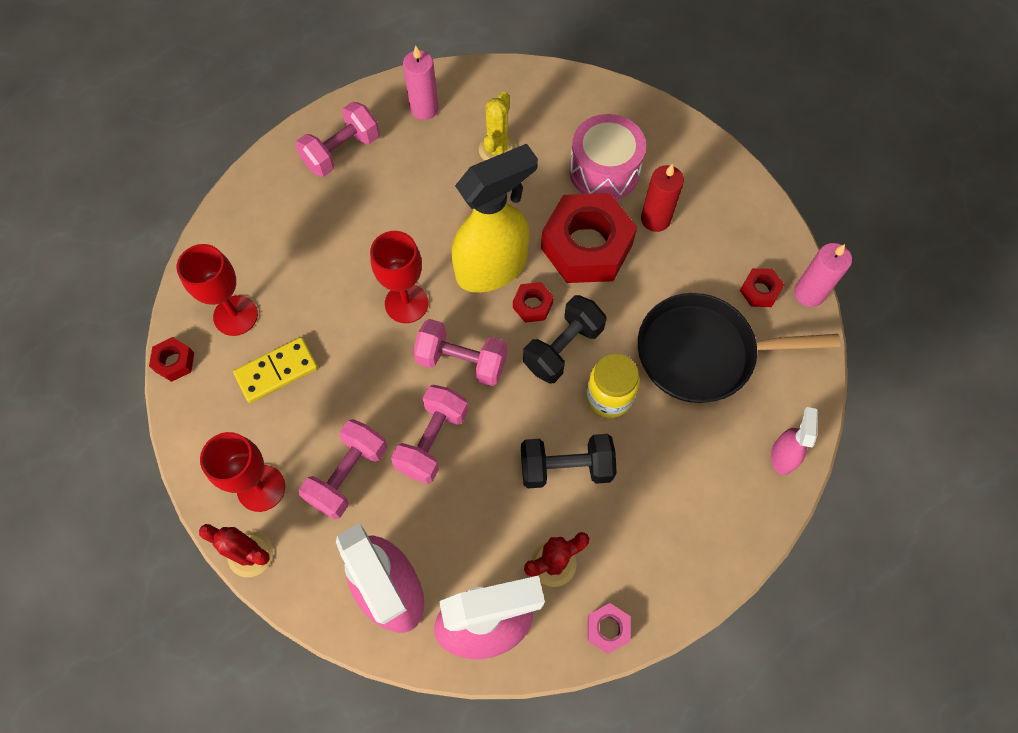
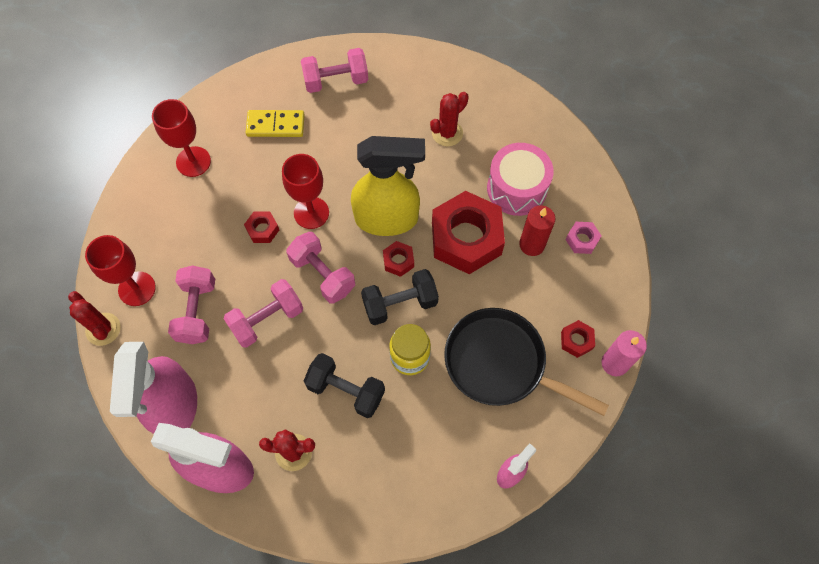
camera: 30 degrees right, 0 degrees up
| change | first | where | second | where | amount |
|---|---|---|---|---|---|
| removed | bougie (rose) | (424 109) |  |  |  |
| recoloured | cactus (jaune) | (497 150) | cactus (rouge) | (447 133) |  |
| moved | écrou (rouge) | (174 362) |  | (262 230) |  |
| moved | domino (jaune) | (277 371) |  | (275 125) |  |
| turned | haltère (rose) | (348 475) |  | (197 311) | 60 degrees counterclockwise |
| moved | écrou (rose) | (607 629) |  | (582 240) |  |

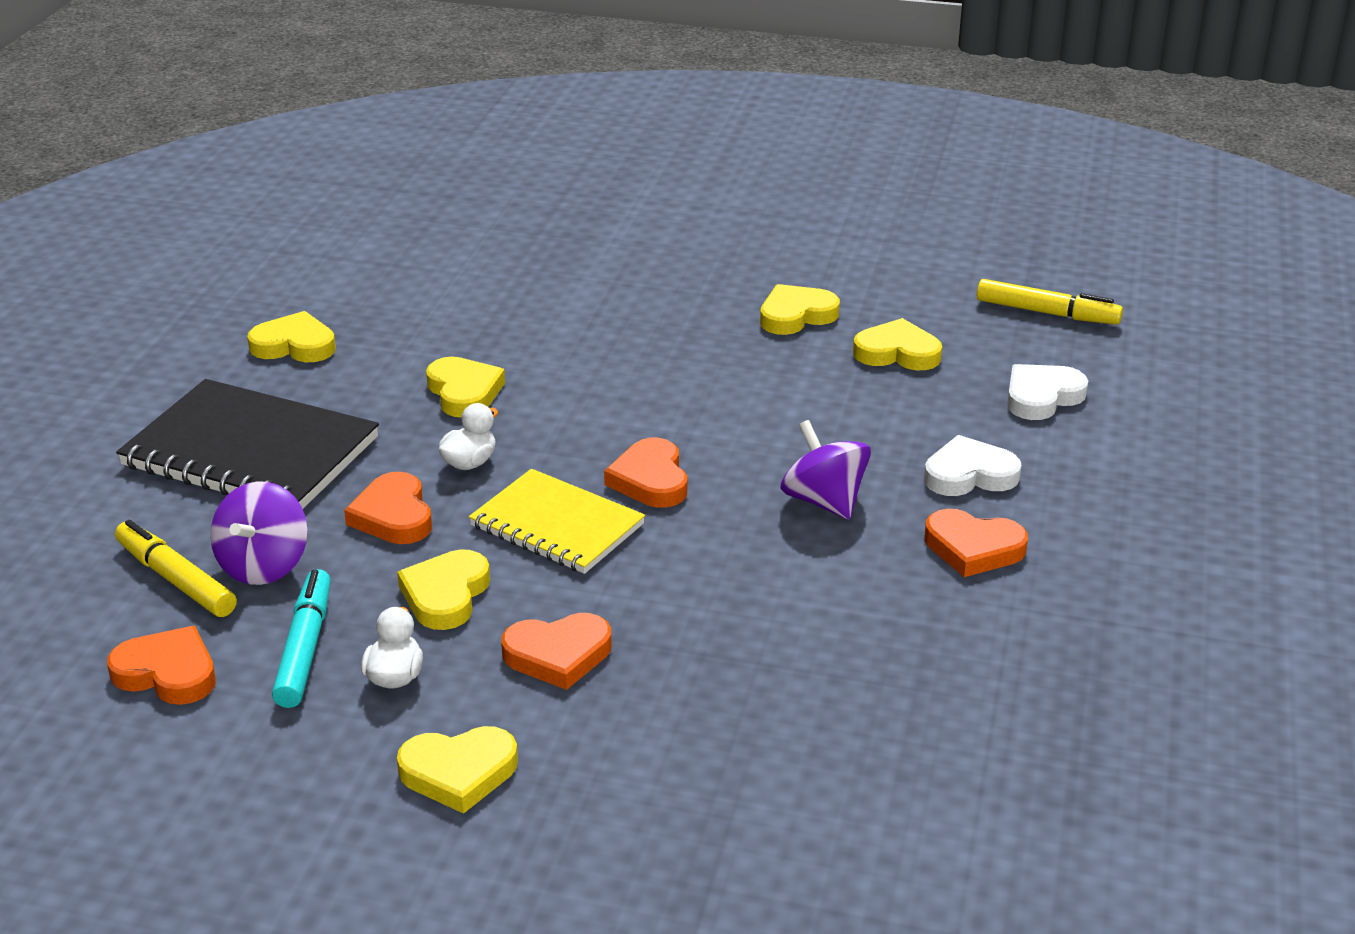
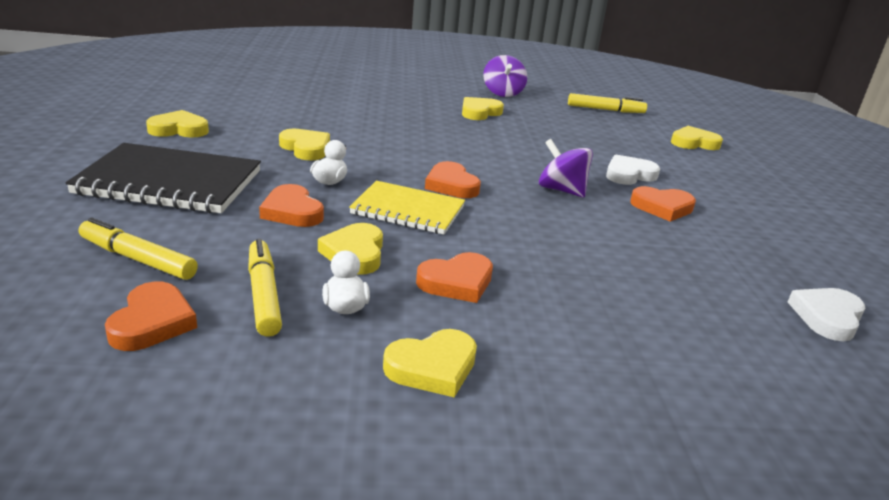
camera: 20 degrees left, 5 degrees down
| change | first | where | second | where | amount |
|---|---|---|---|---|---|
| moved | cœur (jaune) | (897 352) |  | (694 143) |  |
| moved | cœur (blanc) | (1042 397) |  | (827 317) |  |
| moved | toupie (violet) | (264 565) |  | (503 93) |  |
| recoloured | feutre (turquoise) | (305 648) | feutre (jaune) | (263 295) |  |
| turned | cœur (orange) | (168 673) |  | (152 322) | 90 degrees clockwise |

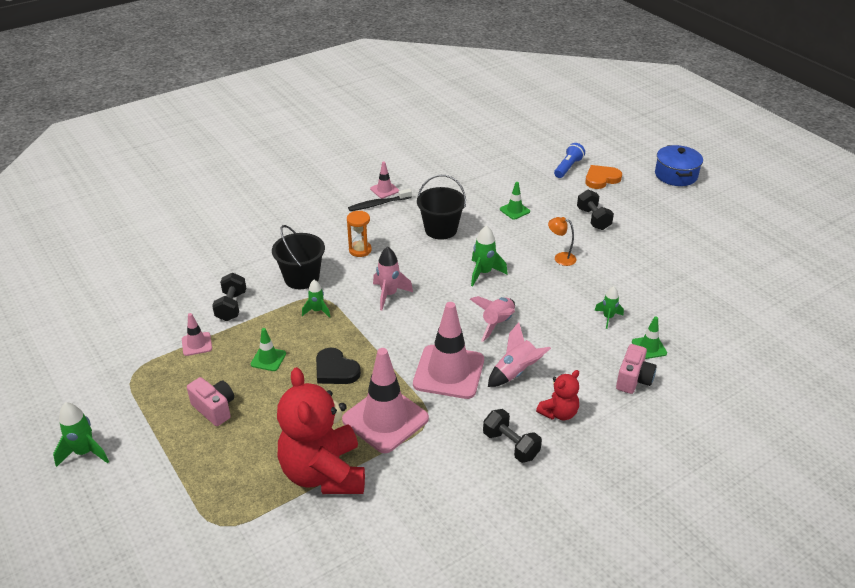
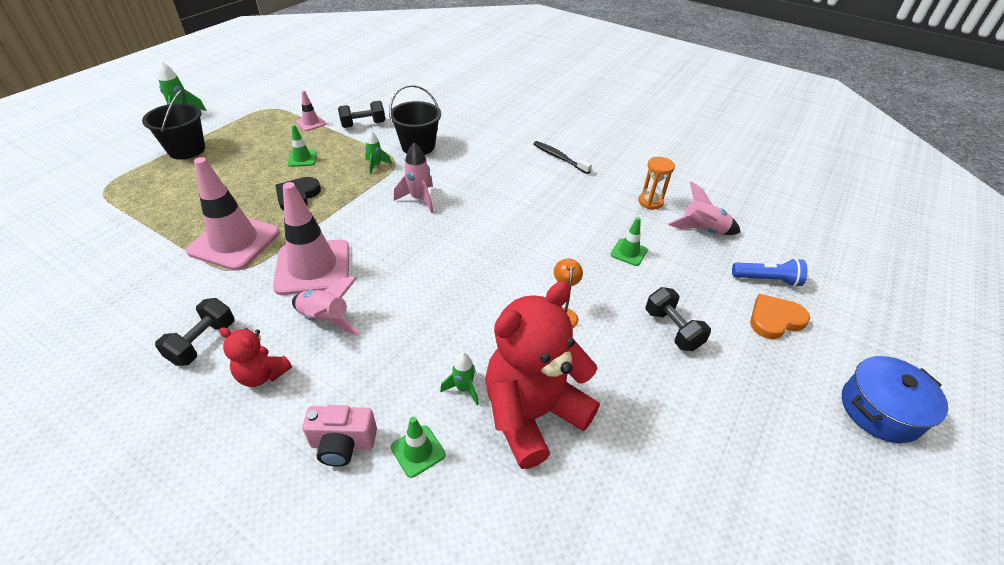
camera: 65 degrees right, 5 degrees up
| change | first | where | second | where | amount |
|---|---|---|---|---|---|
| removed | cône de chantier (rose) | (384 190) |  |  |  |
| turned | cœur (orange) | (601 179) |  | (775 319) | 60 degrees counterclockwise |
| moved | seau (noir) | (440 229) |  | (186 150) |  |
| turned | haltère (noir) | (593 219) |  | (672 329) | 75 degrees counterclockwise |
| moved | sablier (orange) | (360 250) |  | (650 202) |  |
| removed | fusée (vert) | (484 273) |  |  |  |
| moved | fusée (rose) | (497 324) |  | (702 230) |  |
| moved | ours en peluche (rouge) | (324 473) |  | (532 414) |  |
| removed | appareil photo (rose) | (214 409) |  |  |  |

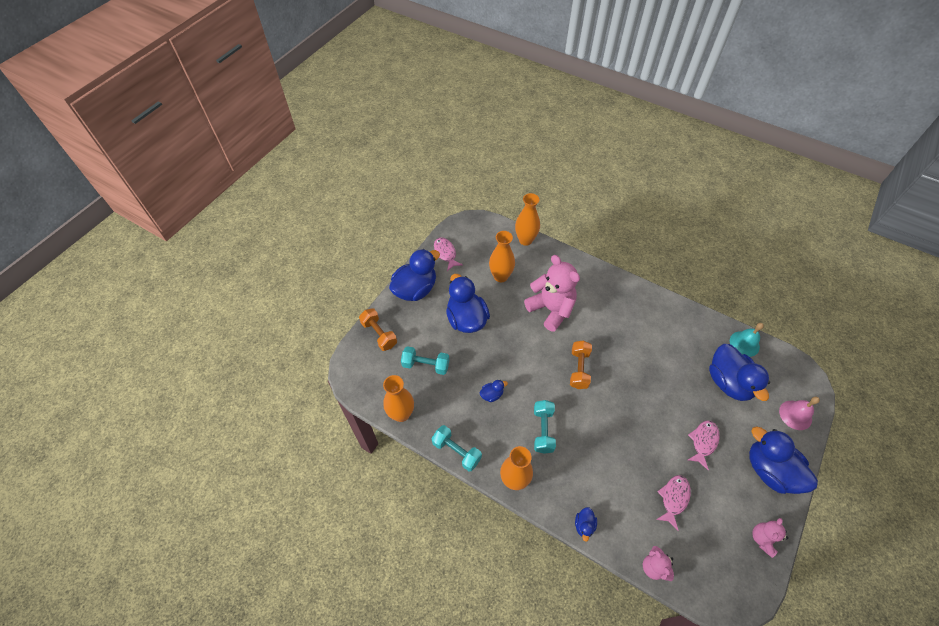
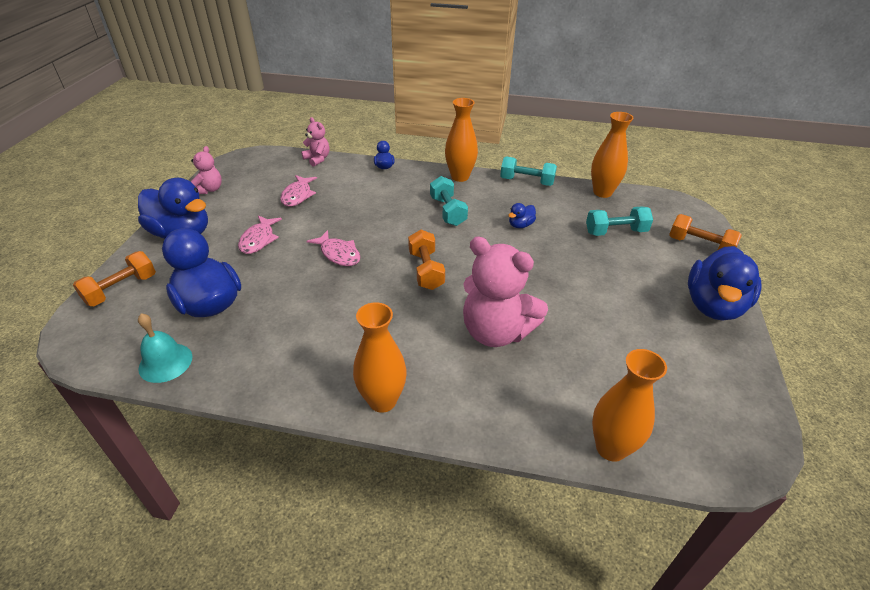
camera: 160 degrees right, 15 degrees down
| change | first | where | second | where | amount |
|---|---|---|---|---|---|
| moved | vase (orange) | (500 276) |  | (382 400) |  |
| moved | poisson (rose) | (445 253) |  | (338 254) |  |
| removed | canard (bleu) | (466 319) |  |  |  |
| replaced | cloche (rose) | (795 415) | haltère (orange) | (121 289) |  |

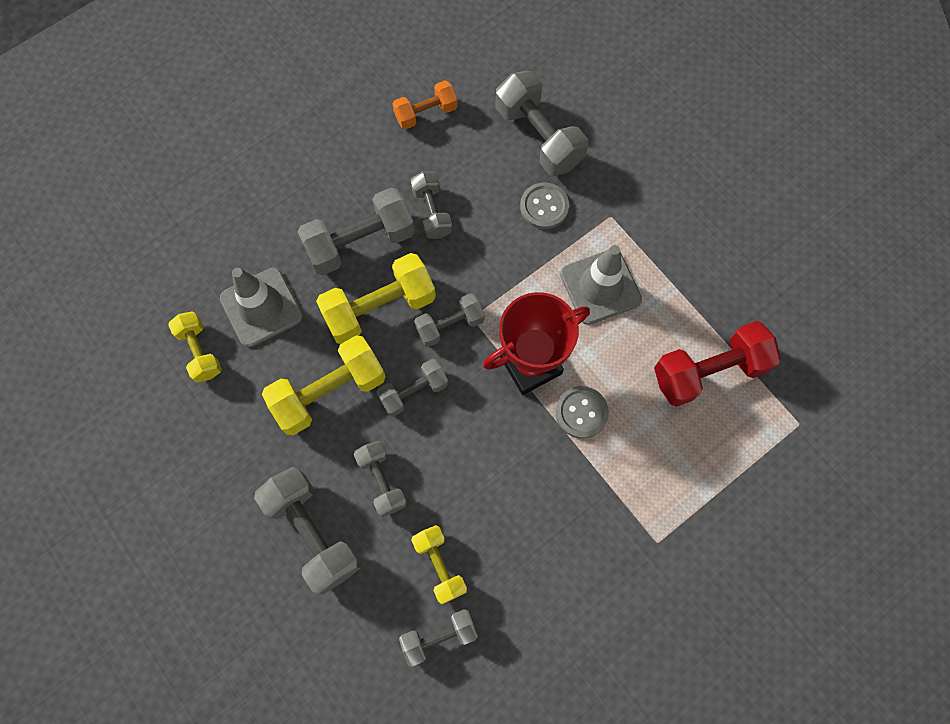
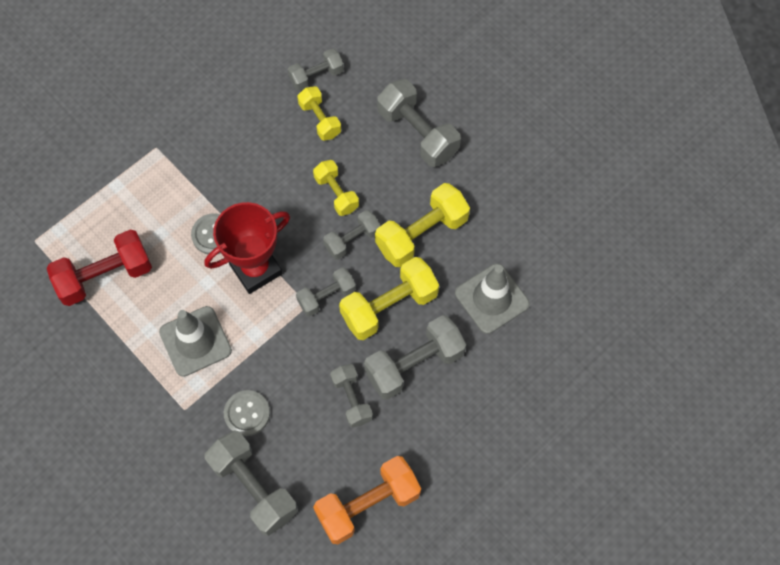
camera: 175 degrees right, 5 degrees down
| change | first | where | second | where | amount |
|---|---|---|---|---|---|
| resized | haltère (orange) | (426 113) |  | (367 504) | x1.66 |
| moved | haltère (jaune) | (200 351) |  | (336 193) |  |
| removed | haltère (gris) | (382 481) |  |  |  |

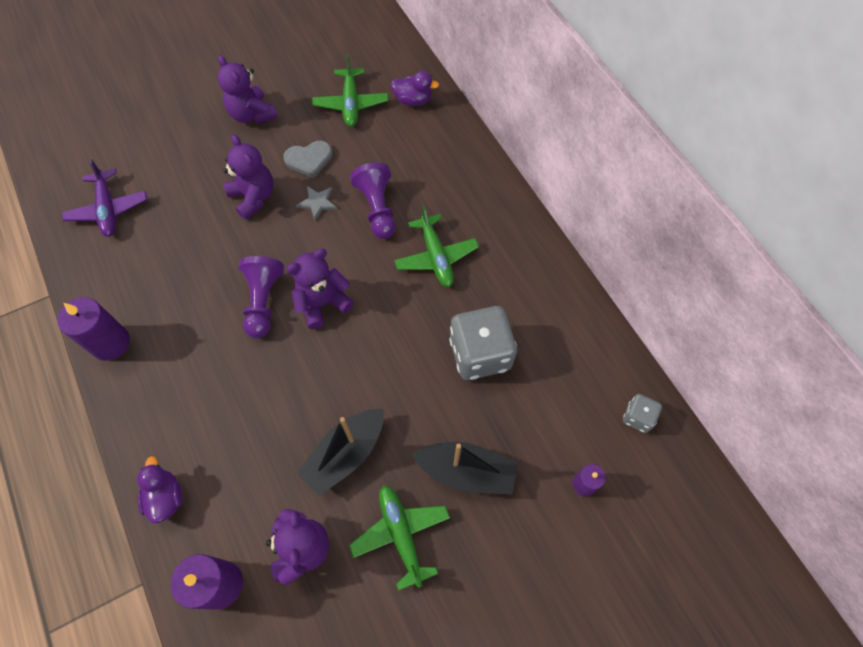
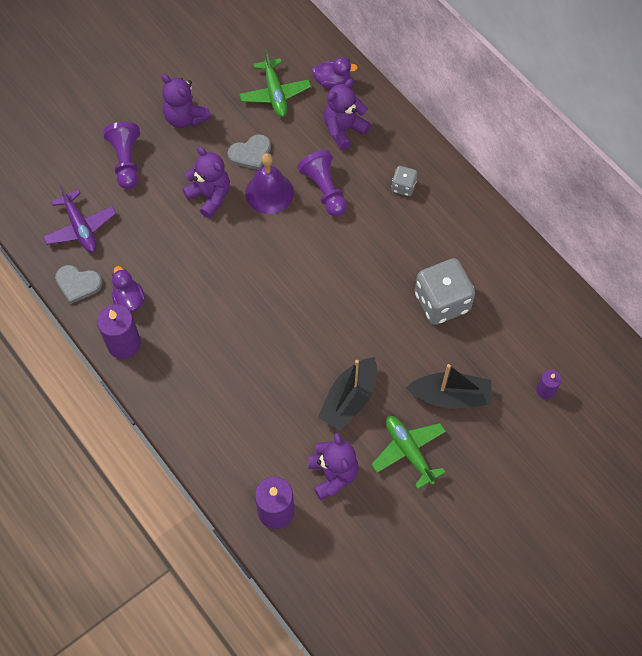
camera: 10 degrees left, 0 degrees up
| change | first | where | second | where | amount |
|---|---|---|---|---|---|
| replaced | étoile (gris) | (317 203) | cloche (violet) | (269 193) |  |
| removed | avion (vert) | (436 257) |  |  |  |
| moved | ours en peluche (violet) | (323 303) |  | (344 130) |  |
| moved | pion (violet) | (263 301) |  | (126 161) |  |
| moved | dé (gris) | (637 417) |  | (403 186) |  |
| moved | canard (violet) | (166 497) |  | (129 300) |  |
| added |  |  | cœur (gris) | (78 284) |  |

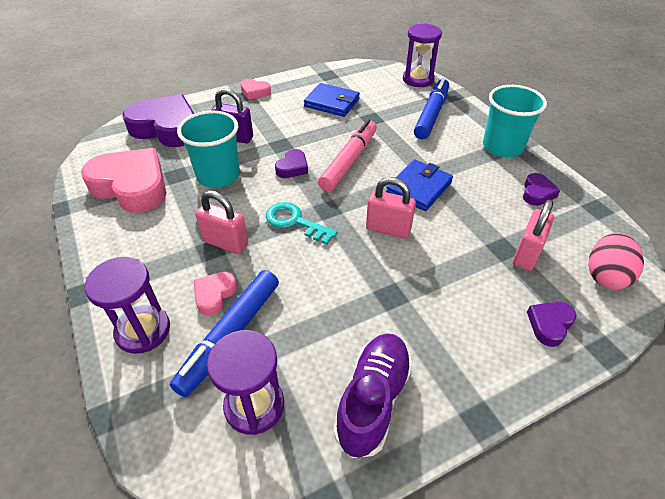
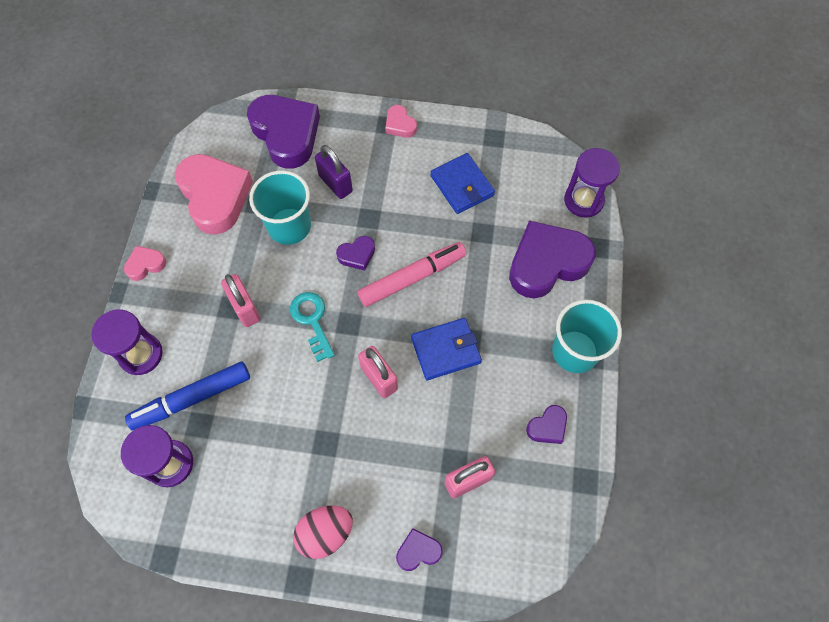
camera: 35 degrees right, 20 degrees up
| change | first | where | second | where | amount |
|---|---|---|---|---|---|
| replaced | feutre (bleu) | (431 115) | cœur (violet) | (547 263) |  |
| moved | œuf (rose) | (605 275) |  | (325 533) |  |
| moved | cœur (rose) | (214 295) |  | (145 265) |  |
| removed | chaussure (violet) | (373 400) |  |  |  |

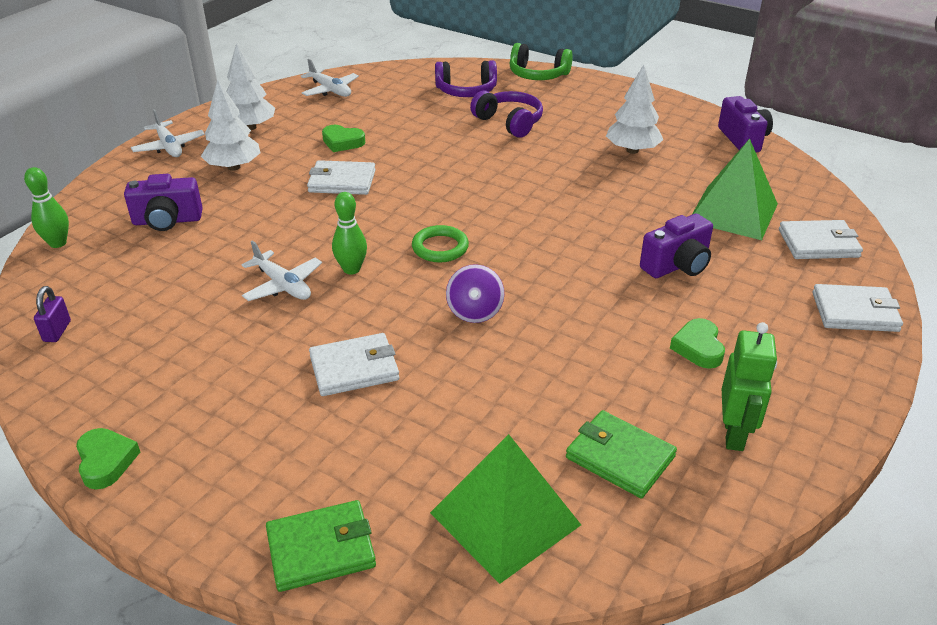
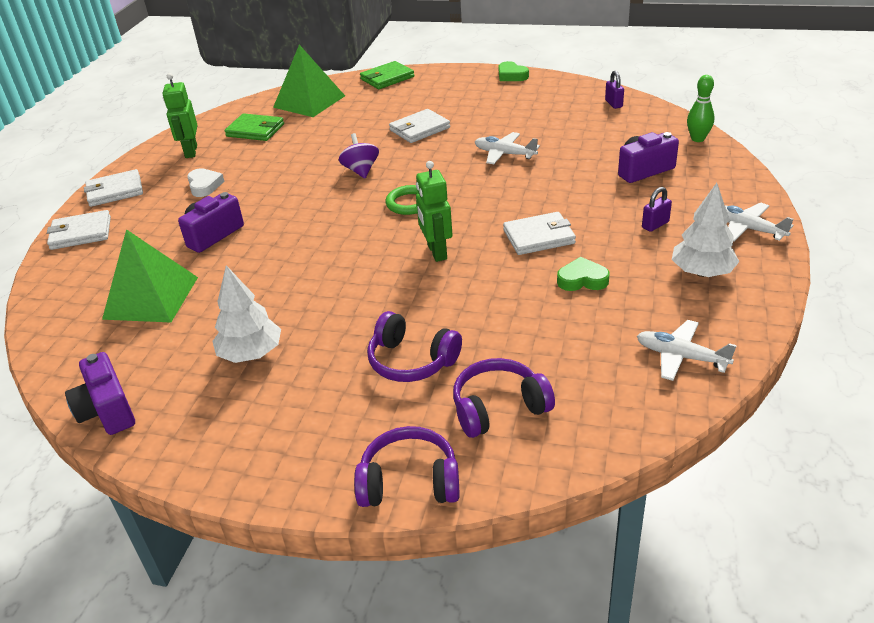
camera: 165 degrees right, 0 degrees up
| change | first | where | second | where | amount |
|---|---|---|---|---|---|
| recoloured | casque audio (vert) | (538 75) | casque audio (violet) | (409 482) |  |
| replaced | arbre (blanc) | (233 167) | cadenas (violet) | (655 225) |  |
| removed | quille (vert) | (351 269) |  |  |  |
| moved | portefeuille (blanc) | (818 243) |  | (115 191) |  |
| recoloured | cœur (vert) | (698 348) | cœur (blanc) | (204 185) |  |
| added |  |  | robot (vert) | (436 252) |  |

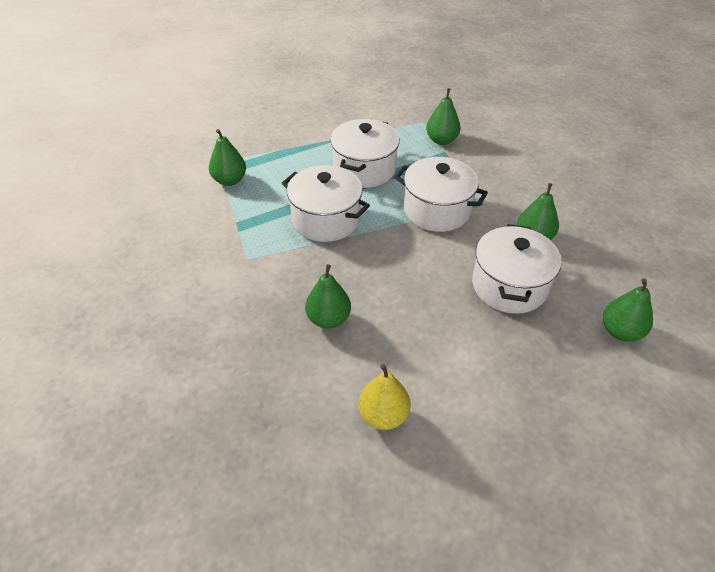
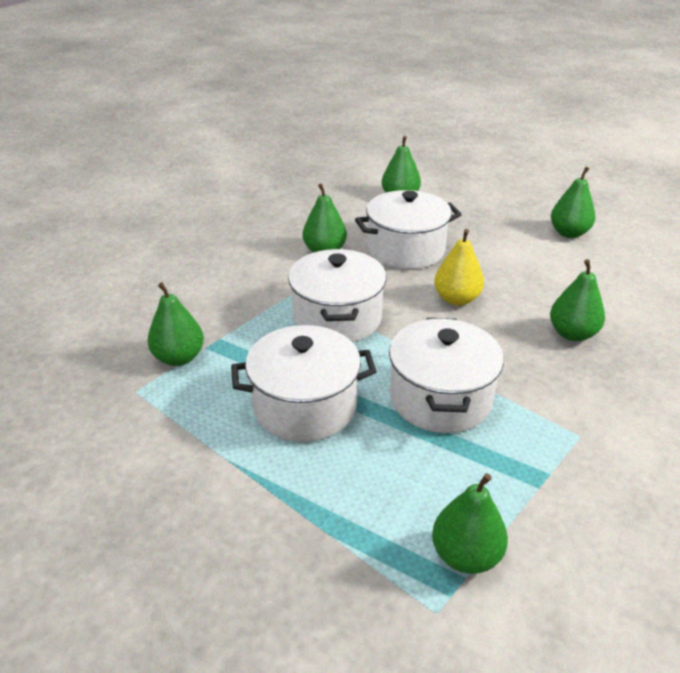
camera: 120 degrees left, 10 degrees down
| change | first | where | second | where | amount |
|---|---|---|---|---|---|
| moved | poire (jaune) | (383 415) |  | (456 299) |  |
| added |  |  | poire (vert) | (569 233) |  |

